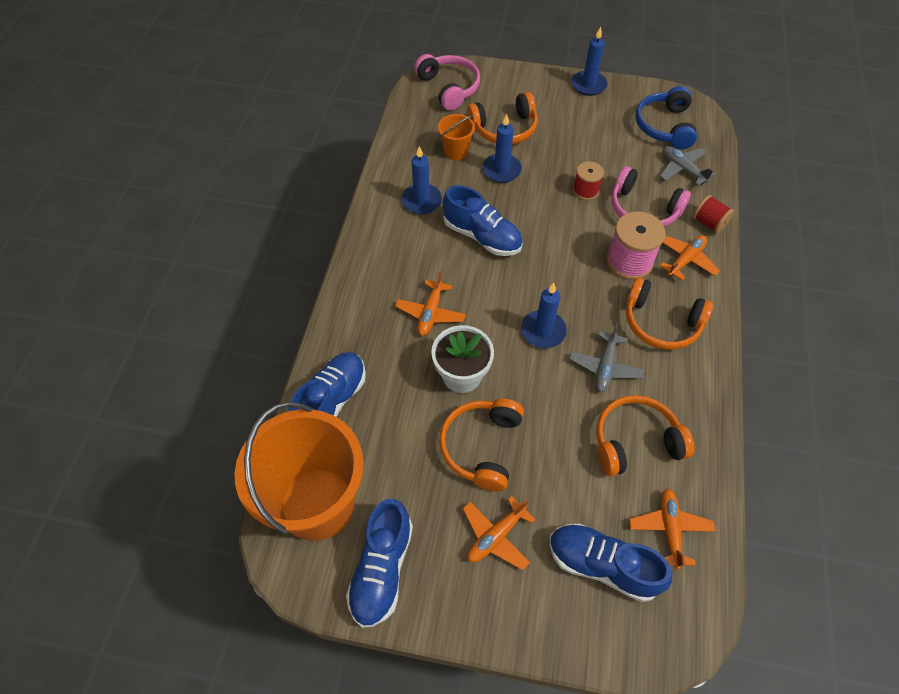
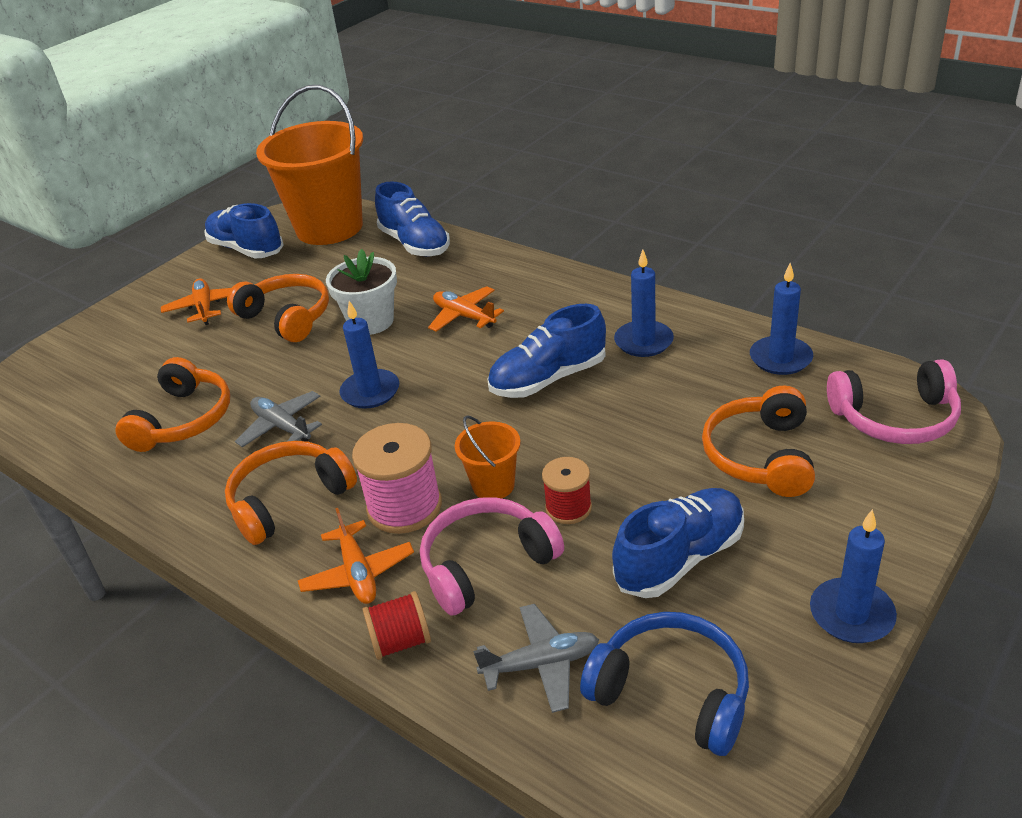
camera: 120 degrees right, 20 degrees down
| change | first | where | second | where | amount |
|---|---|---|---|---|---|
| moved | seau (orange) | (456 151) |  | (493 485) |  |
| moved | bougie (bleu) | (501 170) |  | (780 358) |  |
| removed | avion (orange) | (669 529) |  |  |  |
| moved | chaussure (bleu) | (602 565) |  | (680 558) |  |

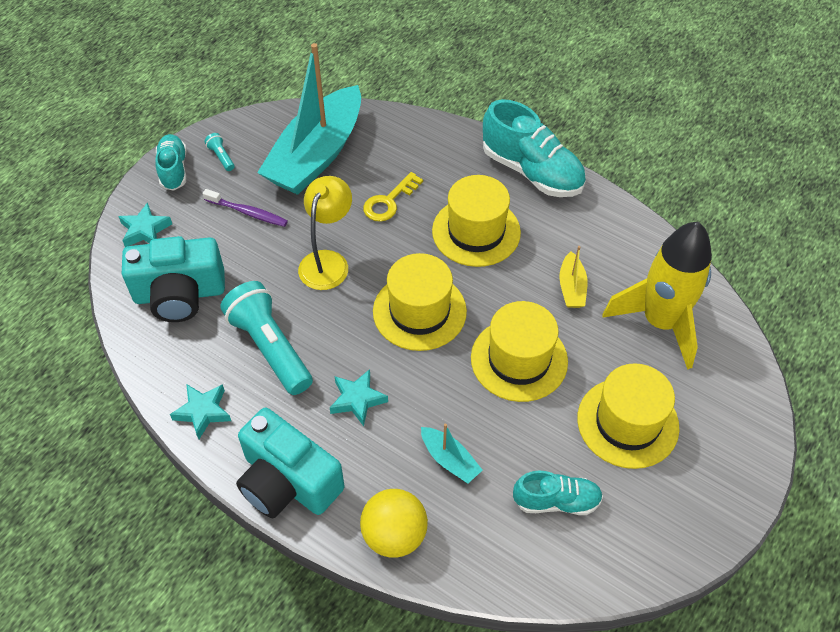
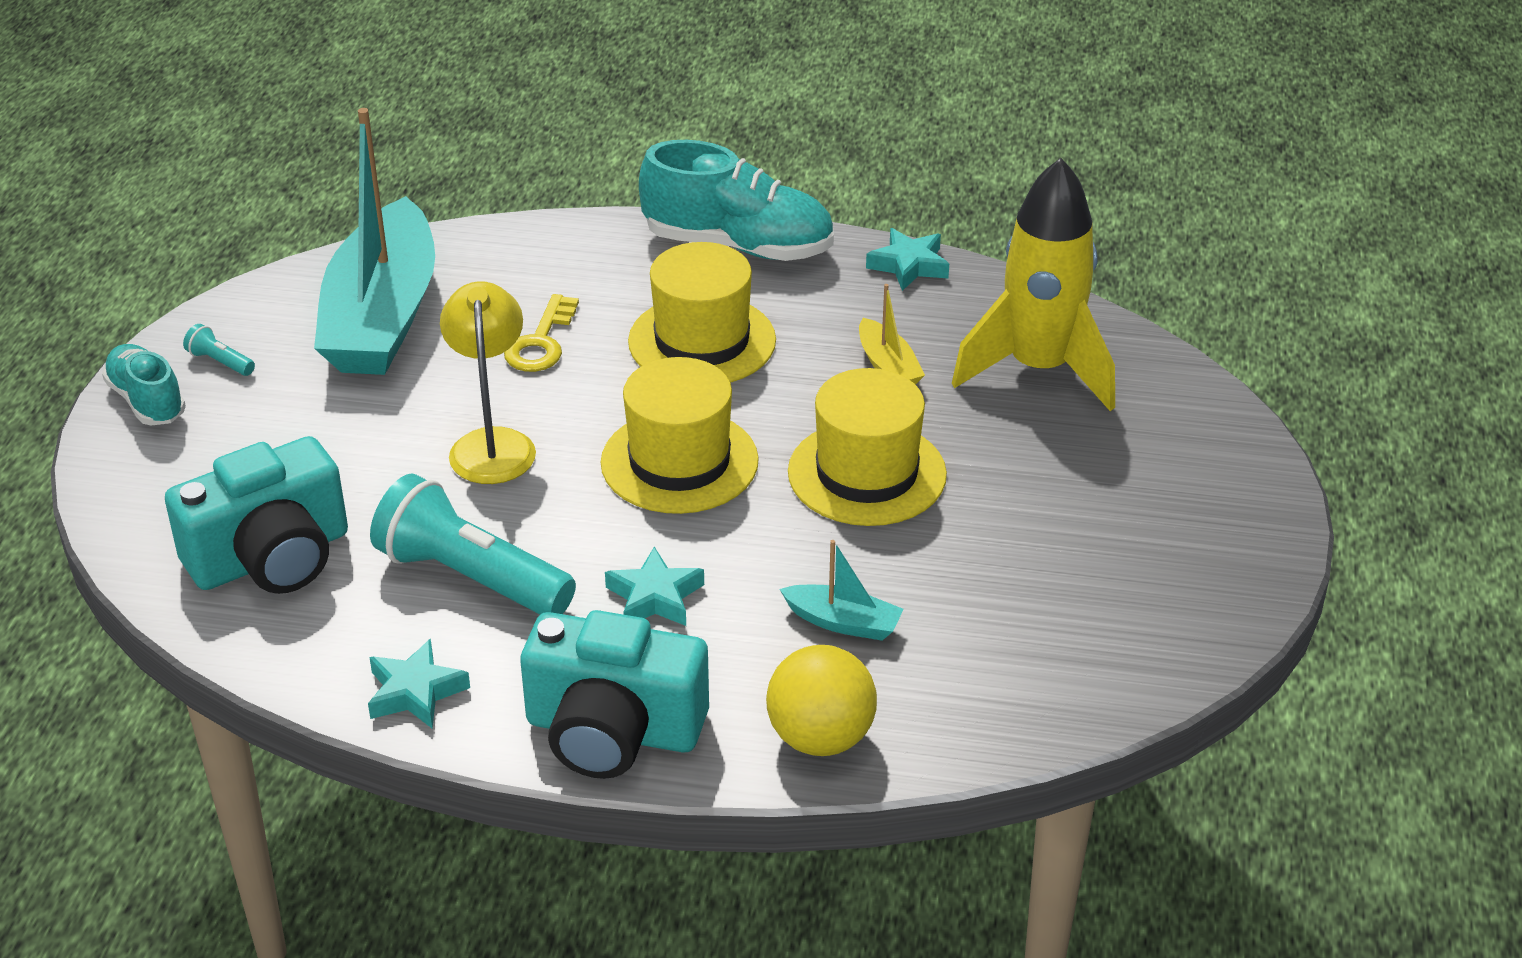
camera: 25 degrees left, 15 degrees down
| change | first | where | second | where | amount |
|---|---|---|---|---|---|
| removed | brosse à dents (violet) | (247 212) |  |  |  |
| moved | étoile (turquoise) | (145 230) |  | (909 265) |  |
| removed | chapeau (jaune) | (627 422) |  |  |  |
| removed | chaussure (turquoise) | (556 501) |  |  |  |

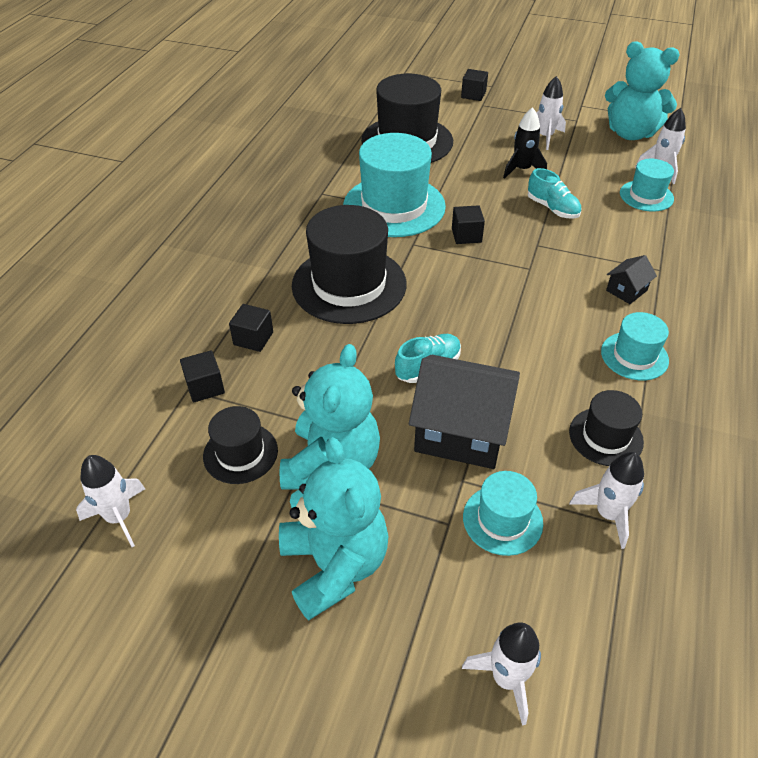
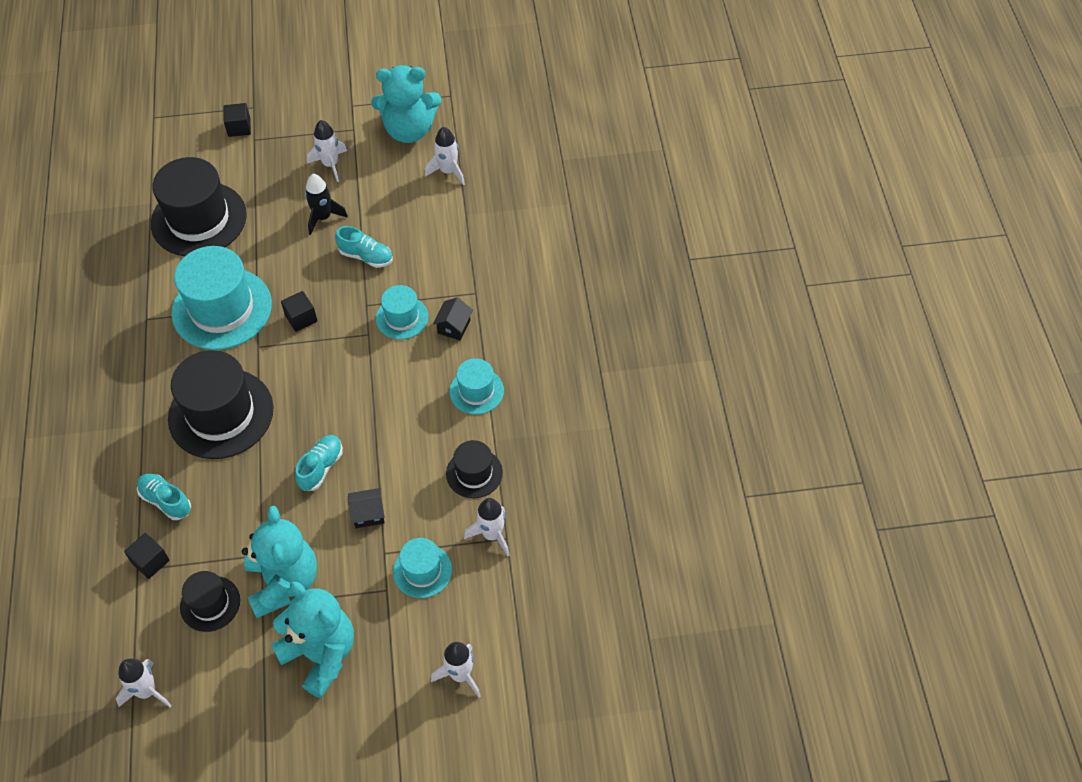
camera: 25 degrees left, 10 degrees up
| change | first | where | second | where | amount |
|---|---|---|---|---|---|
| moved | chapeau (turquoise) | (646 196) |  | (402 317) |  |
| replaced | cube (noir) | (253 338) | chaussure (turquoise) | (166 501) |  |
| resized | maison (noir) | (461 431) |  | (368 514) | x0.46 |

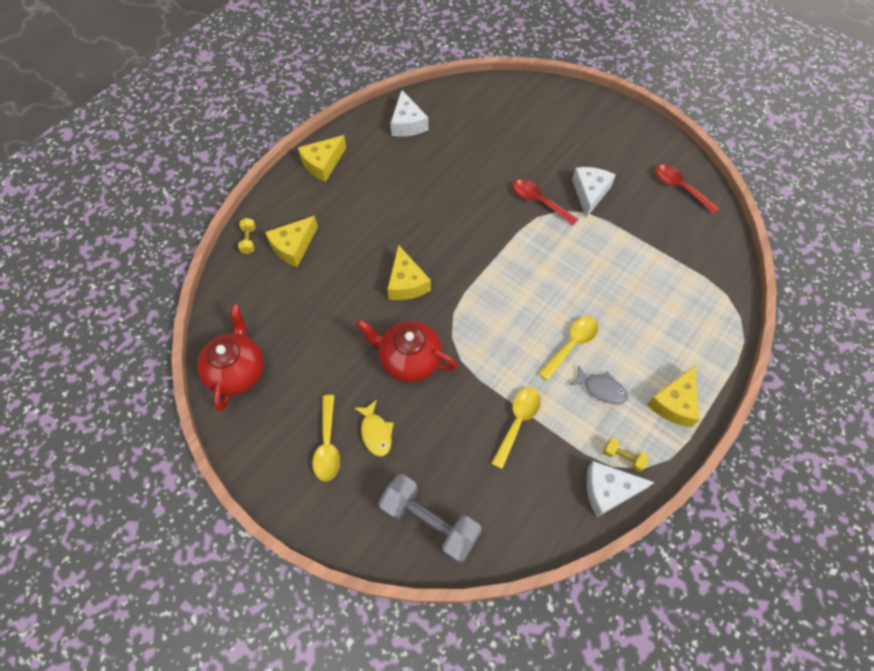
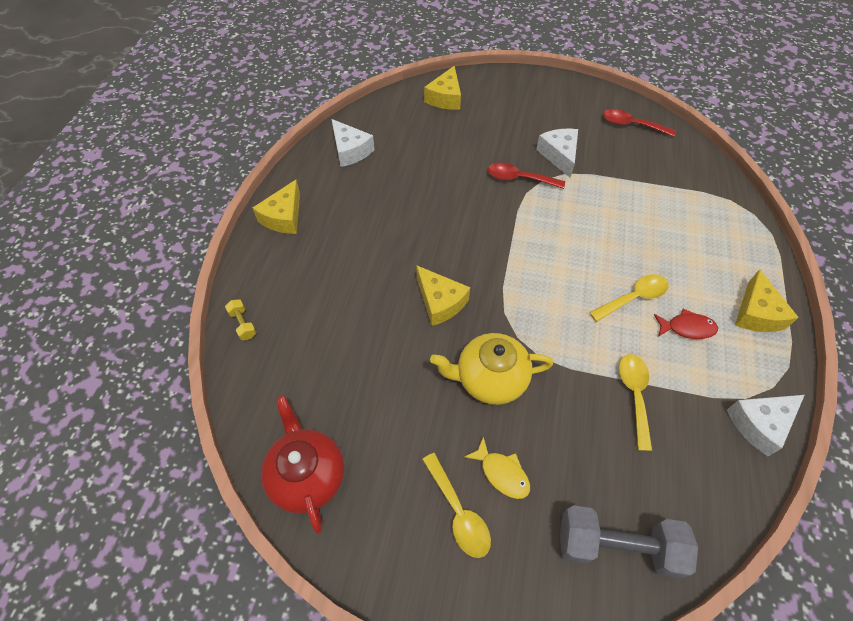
camera: 25 degrees left, 5 degrees down
| change | first | where | second | where | amount |
|---|---|---|---|---|---|
| moved | fromage (jaune) | (293 246) |  | (445 98) |  |
| turned | cuillère (jaune) | (571 345) |  | (633 298) | 45 degrees clockwise |
| recoloured | théière (rouge) | (409 360) | théière (jaune) | (489 379) |  |
| recoloured | poisson (gris) | (601 389) | poisson (rouge) | (687 328) |  |
| removed | haltère (jaune) | (623 457) |  |  |  |

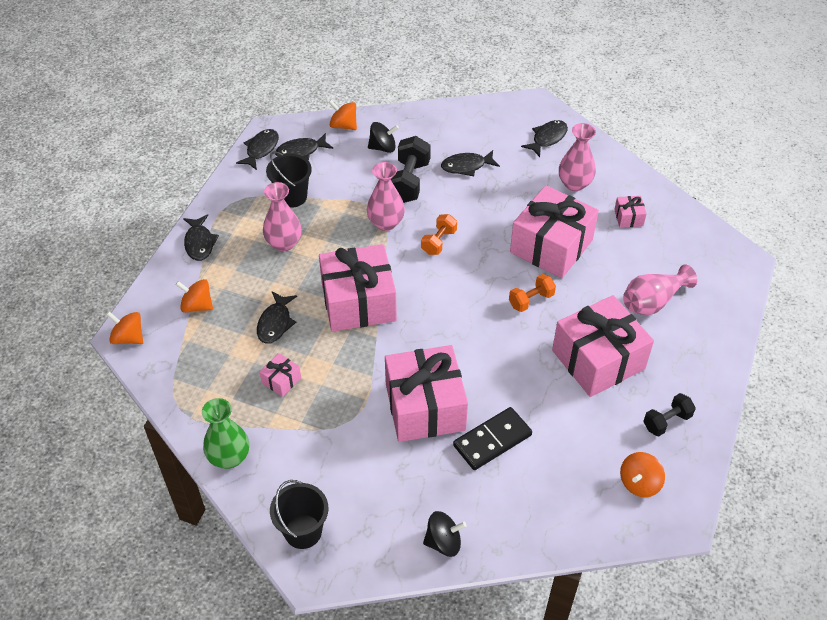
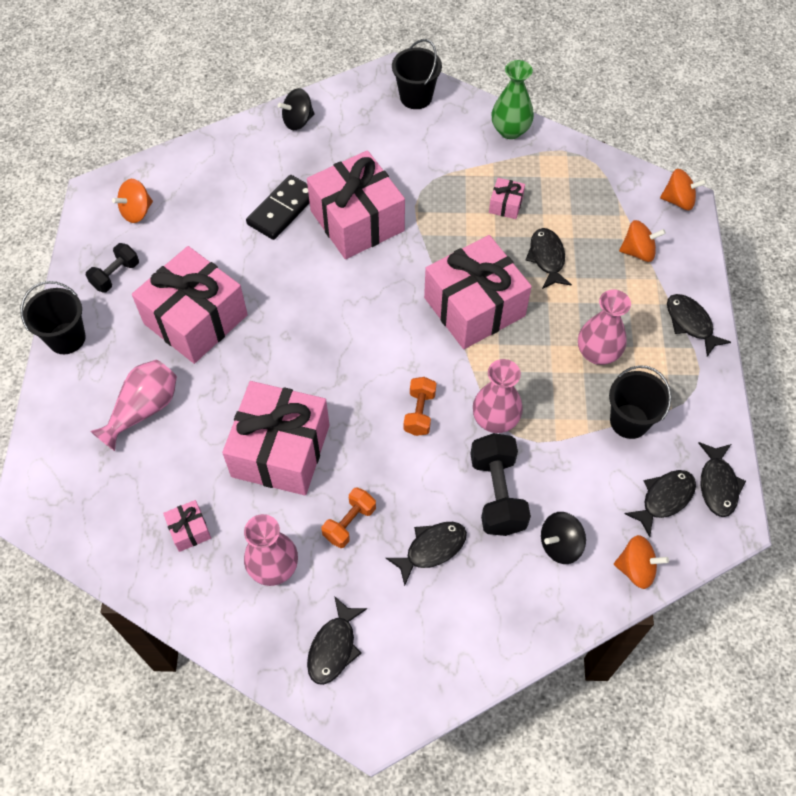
camera: 160 degrees right, 10 degrees up
| change | first | where | second | where | amount |
|---|---|---|---|---|---|
| moved | haltère (orange) | (531 300) |  | (349 523) |  |
| turned | toupie (orange) | (639 483) |  | (137 212) | 150 degrees counterclockwise |
| added |  |  | seau (noir) | (66 338) |  |

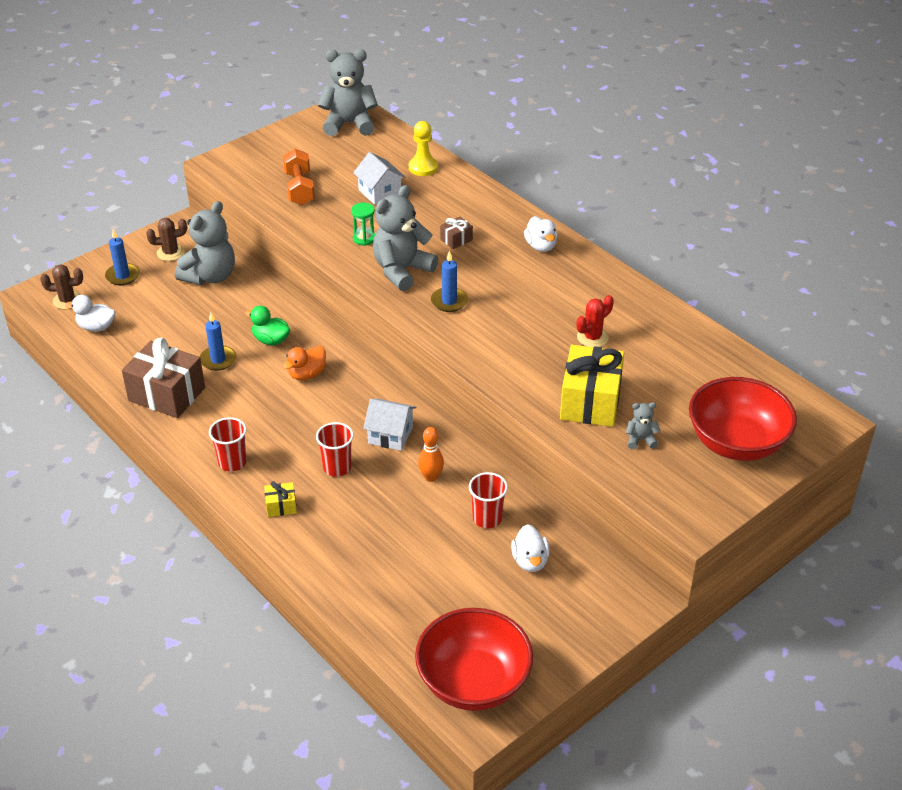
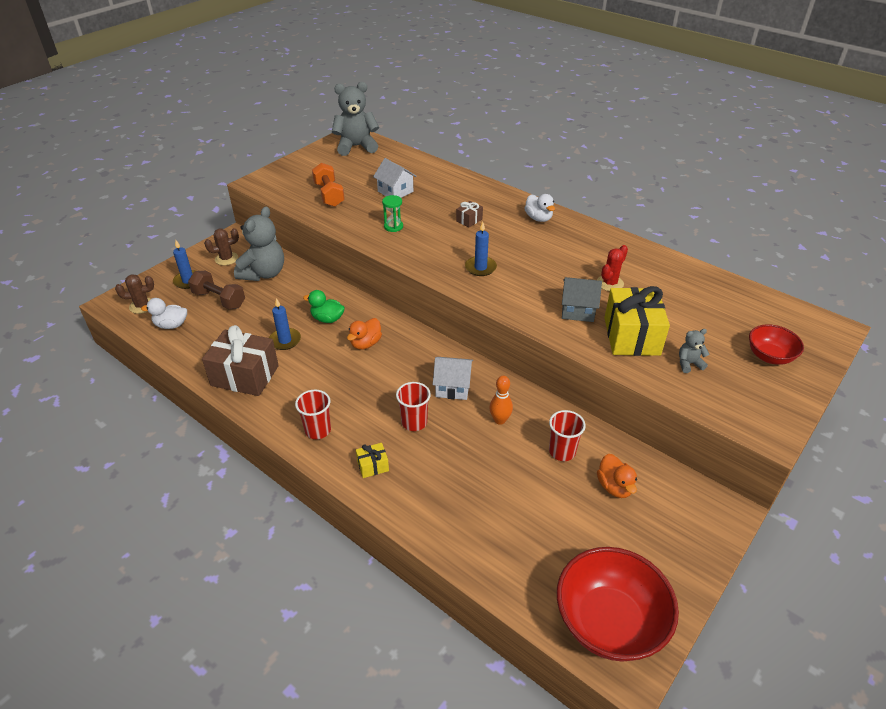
camera: 10 degrees left, 0 degrees up
| change | first | where | second | where | amount |
|---|---|---|---|---|---|
| removed | pion (jaune) | (423 167) |  |  |  |
| removed | ours en peluche (gris) | (402 271) |  |  |  |
| resized | bol (rouge) | (736 443) |  | (769 356) | x0.55 |
| recoloured | canard (blanc) | (530 561) | canard (orange) | (614 486) |  |
| added |  |  | haltère (marron) | (219 299) |  |
| added |  |  | maison (gris) | (578 310) |  |

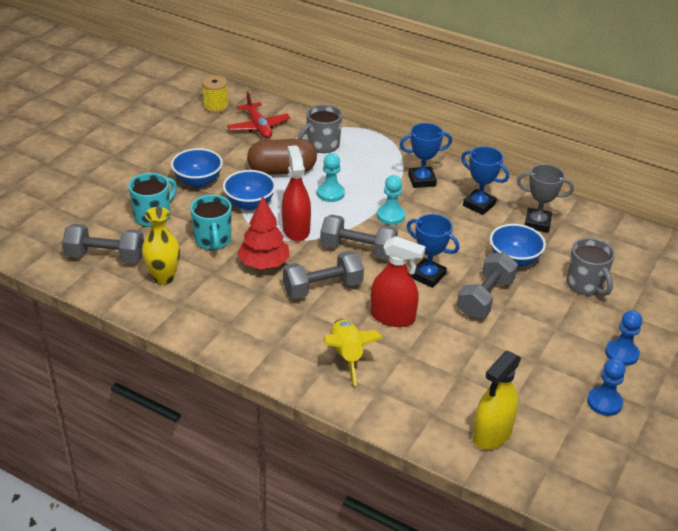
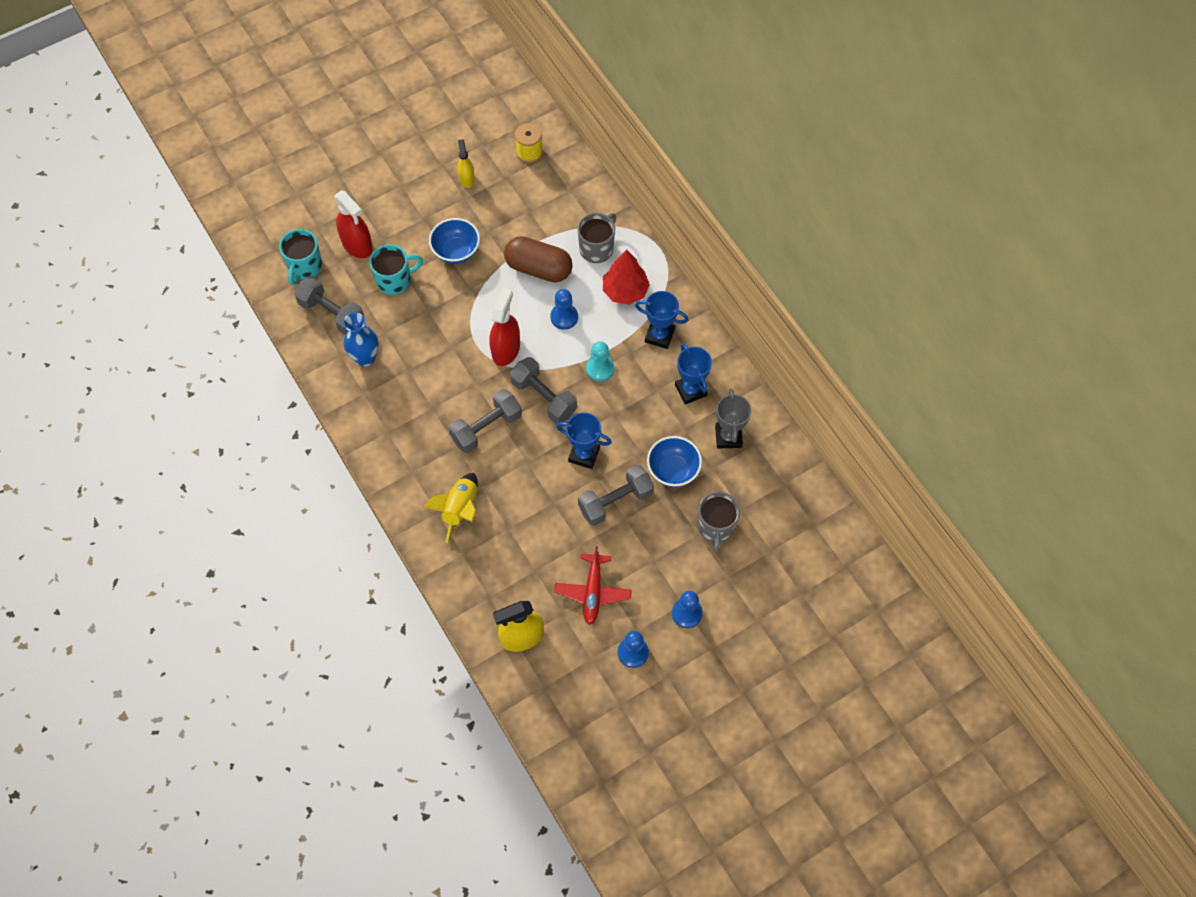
camera: 30 degrees right, 25 degrees up
| change | first | where | second | where | amount |
|---|---|---|---|---|---|
| moved | avion (rouge) | (258 127) |  | (593 592) |  |
| turned | tasse (gris) | (322 145) |  | (597 249) | 135 degrees clockwise |
| recoloured | pion (turquoise) | (330 193) | pion (bleu) | (564 317) |  |
| turned | trophée (gris) | (537 223) |  | (728 437) | 45 degrees clockwise |
| removed | bol (bleu) | (249 204) |  |  |  |
| moved | tasse (turquoise) | (213 240) |  | (305 267) |  |
| moved | arbre (rouge) | (264 264) |  | (625 291) |  |
| recoloured | vase (jaune) | (163 277) | vase (bleu) | (365 358) |  |
| turned | trophée (bleu) | (428 276) |  | (584 454) | 45 degrees counterclockwise |
| moved | vaporisateur (rouge) | (392 317) |  | (357 245) |  |
| turned | haltère (gris) | (322 288) |  | (486 428) | 45 degrees counterclockwise |
| added |  |  | vaporisateur (jaune) | (466 179) |  |

